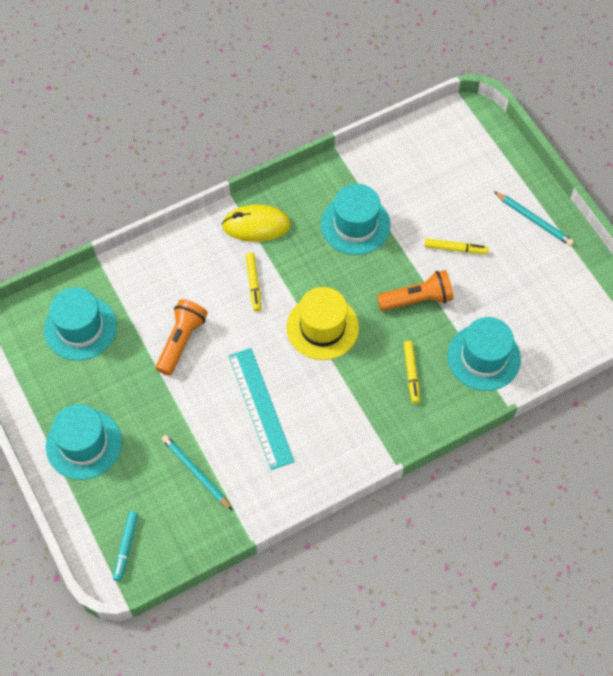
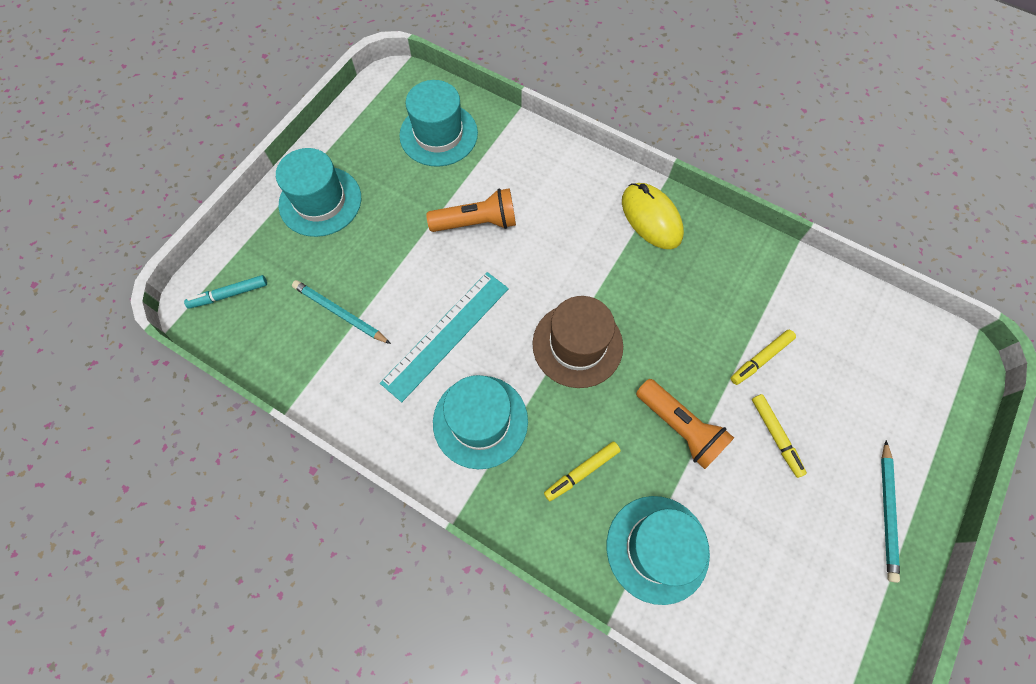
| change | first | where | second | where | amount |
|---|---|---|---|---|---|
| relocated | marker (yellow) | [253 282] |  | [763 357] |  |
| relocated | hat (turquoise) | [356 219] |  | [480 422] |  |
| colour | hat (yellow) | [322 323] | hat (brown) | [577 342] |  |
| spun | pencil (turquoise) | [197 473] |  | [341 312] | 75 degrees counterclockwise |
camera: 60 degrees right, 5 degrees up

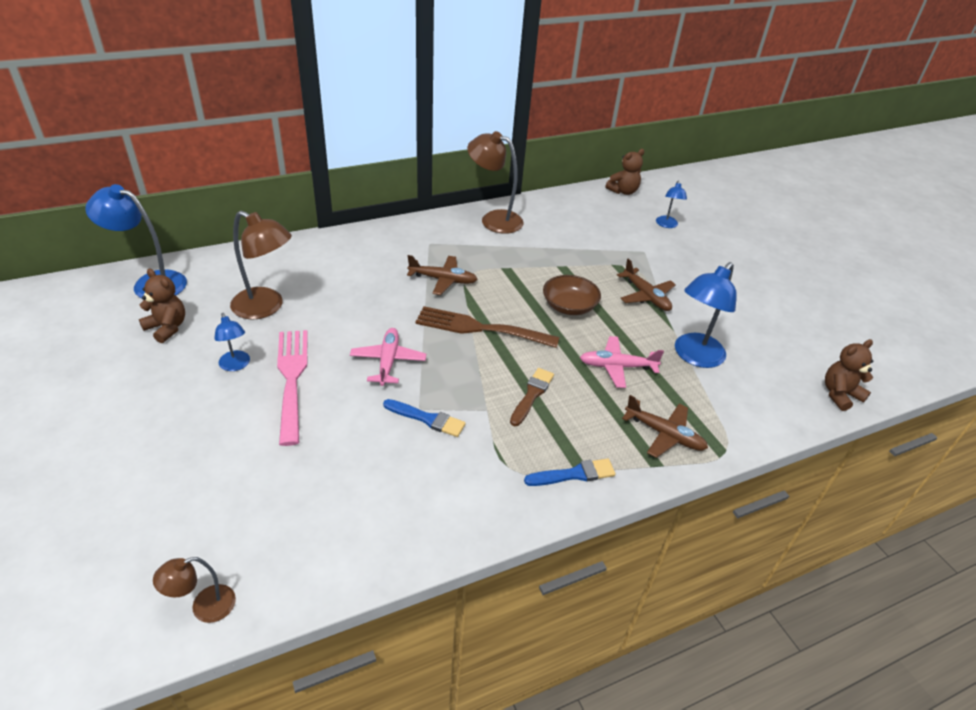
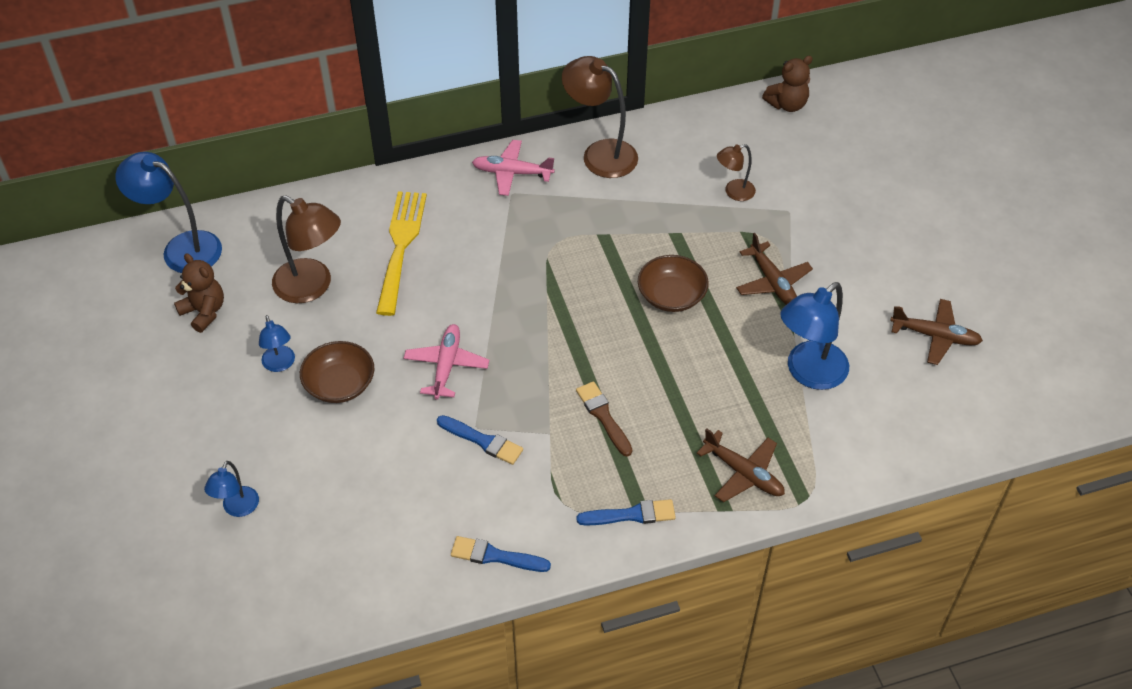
| change | first | where | second | where | amount |
|---|---|---|---|---|---|
| missing | fork (brown) | [487 327] |  |  |  |
| missing | teddy bear (brown) | [849 375] |  |  |  |
| appeared |  |  | fork (yellow) | [401 253] |  |
| appeared |  |  | brush (blue) | [501 554] |  |
| relocated | lamp (brown) | [194 590] |  | [736 172] |  |
| relocated | plane (brown) | [442 275] |  | [936 332] |  |
| relocated | plane (pink) | [622 362] |  | [513 168] |  |
| relocated | lamp (blue) | [671 204] |  | [231 489] |  |
| exchanged | fork (pink) | [292 388] | bowl (brown) | [337 372] |  |
| spun | brush (brown) | [532 397] |  | [604 419] | 60 degrees counterclockwise |
camera: 10 degrees right, 10 degrees up

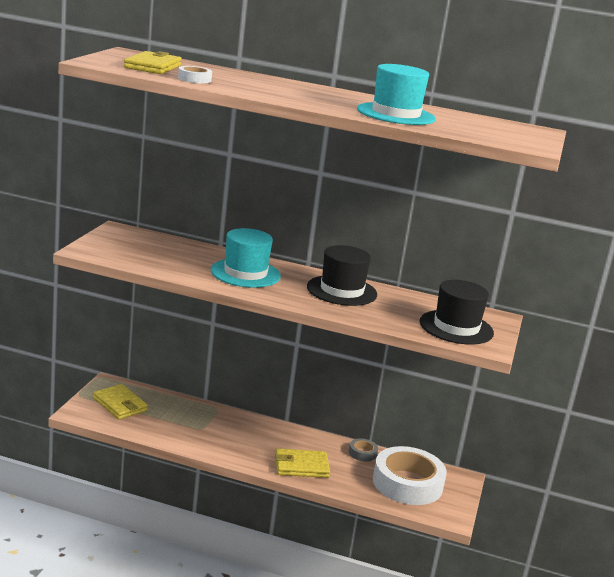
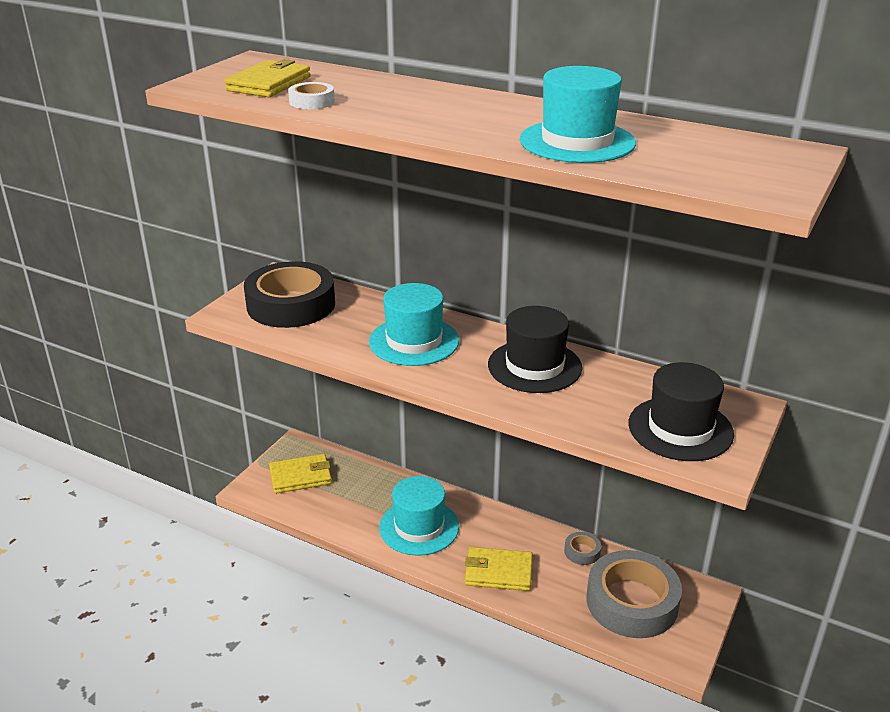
| change | first | where | second | where | amount |
|---|---|---|---|---|---|
| appeared |  |  | tape (black) | [289 294] |  |
| appeared |  |  | hat (turquoise) | [419 516] |  |
| colour | tape (white) | [410 475] | tape (grey) | [634 594] |  |
| spun | wallet (yellow) | [120 402] |  | [300 474] | 75 degrees counterclockwise |
camera: 15 degrees right, 10 degrees up

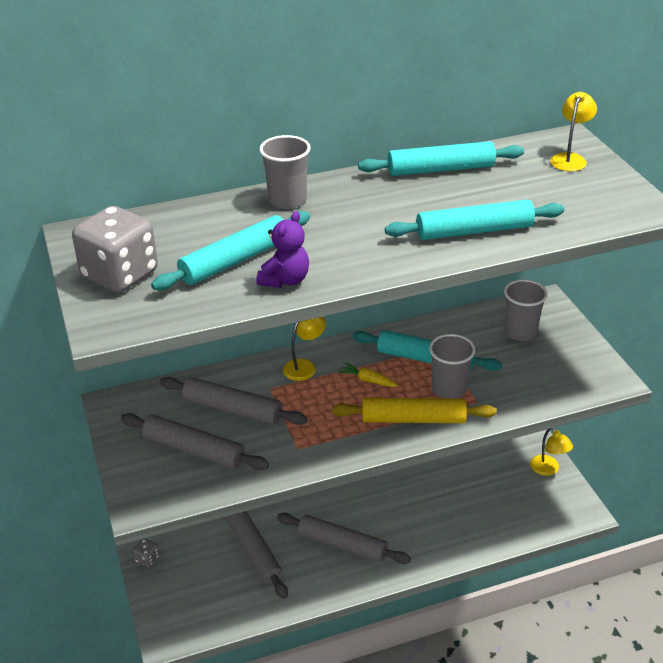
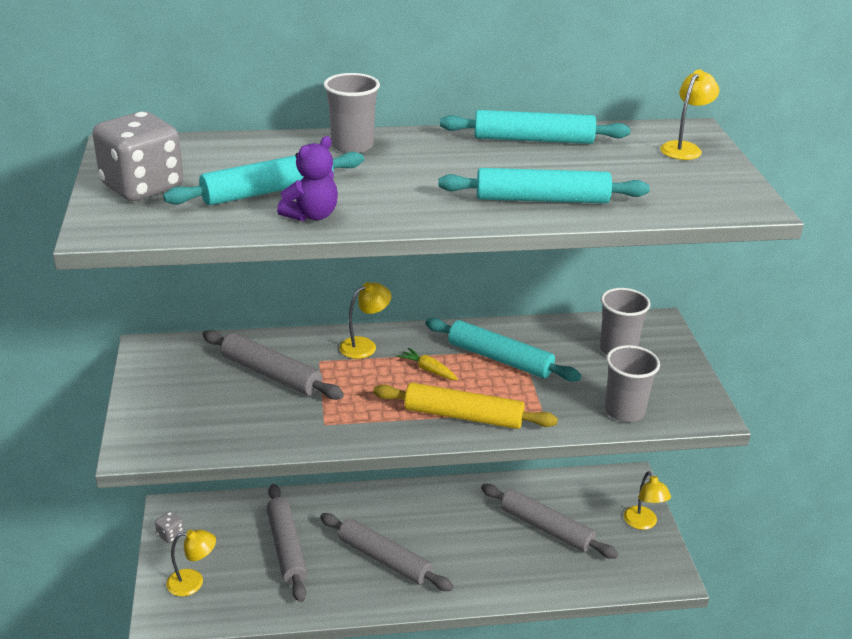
| change | first | where | second | where | amount |
|---|---|---|---|---|---|
| appeared |  |  | lamp (yellow) | [191 563] |  |
| relocated | rolling pin (grey) | [195 441] |  | [549 521] |  |
| relocated | cup (grey) | [452 366] |  | [632 383] |  |
camera: 10 degrees right, 5 degrees down

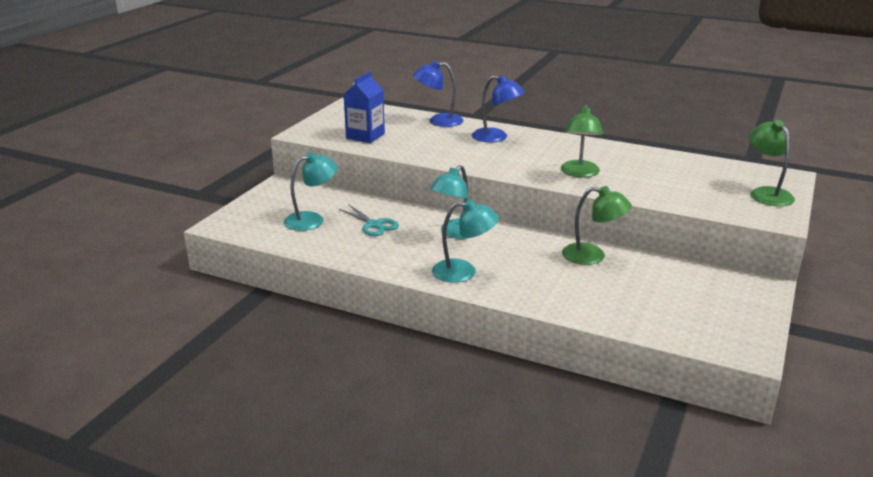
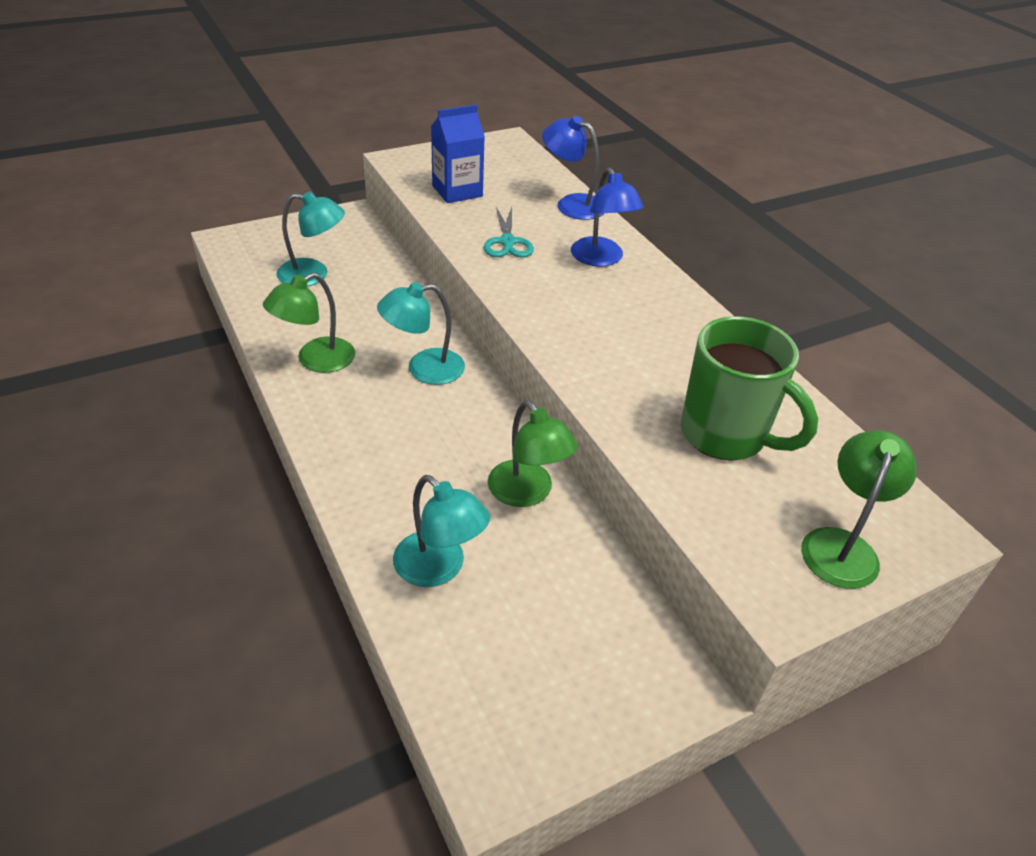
| change | first | where | second | where | amount |
|---|---|---|---|---|---|
| appeared |  |  | mug (green) | [749 388] |  |
| relocated | scissors (turquoise) | [369 220] |  | [509 232] |  |
| relocated | lamp (turquoise) | [465 241] |  | [441 531] |  |
| relocated | lamp (green) | [581 141] |  | [309 323] |  |
camera: 35 degrees right, 15 degrees up

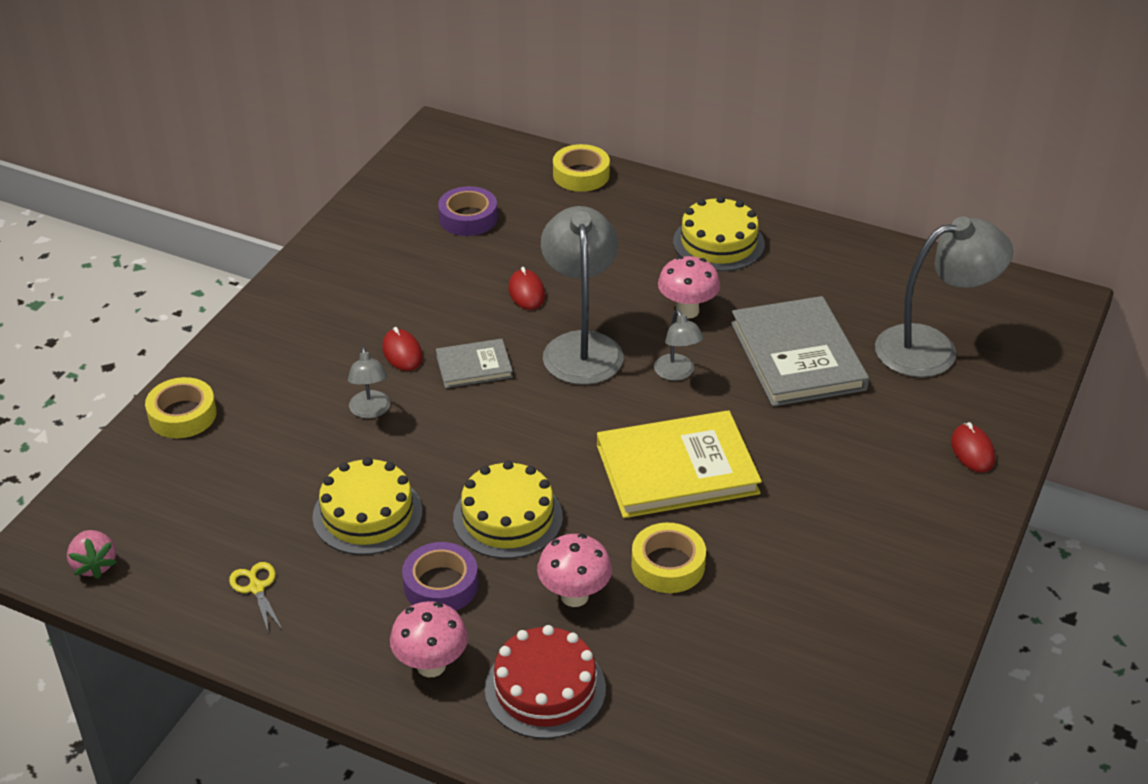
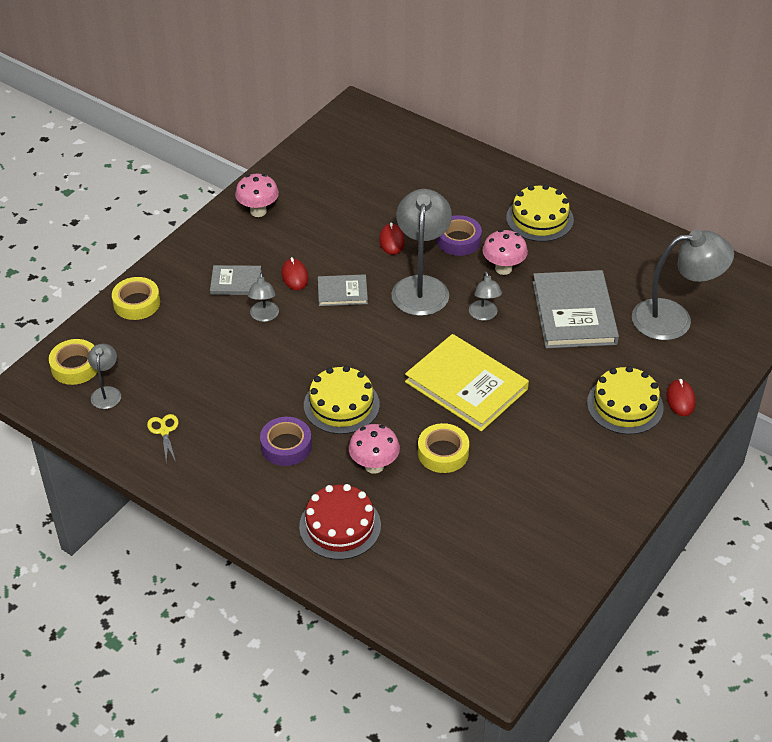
| change | first | where | second | where | amount |
|---|---|---|---|---|---|
| missing | strawberry (pink) | [92 554] |  |  |  |
| appeared |  |  | lamp (grey) | [104 376] |  |
| appeared |  |  | book (grey) | [236 280] |  |
| relocated | cake (yellow) | [367 506] |  | [625 400] |  |
| relocated | mushroom (pink) | [429 639] |  | [257 195] |  |
| relocated | tape (purple) | [468 211] |  | [459 235] |  |
| relocated | tape (yellow) | [581 168] |  | [73 362] |  |
| spun | book (yellow) | [679 464] |  | [467 382] | 45 degrees clockwise |
camera: 10 degrees right, 5 degrees up

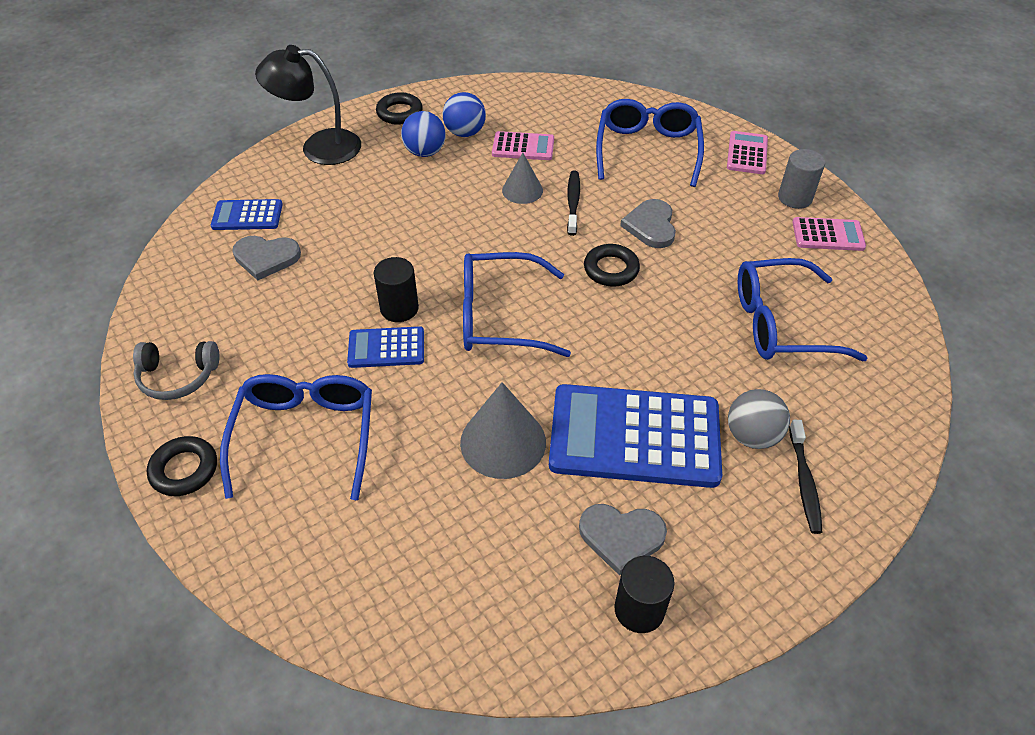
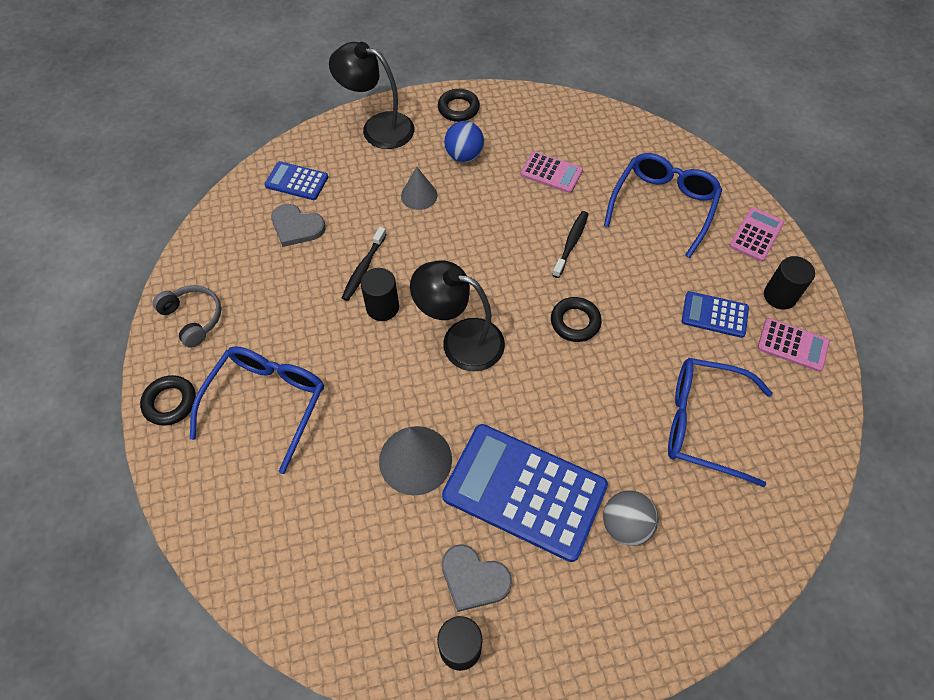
| change | first | where | second | where | amount |
|---|---|---|---|---|---|
| missing | ball (blue) | [464 114] |  |  |  |
| missing | heart (grey) | [648 223] |  |  |  |
| relocated | calculator (blue) | [385 347] |  | [715 314] |  |
| relocated | cone (grey) | [522 178] |  | [419 188] |  |
| relocated | toothbrush (black) | [805 477] |  | [364 264] |  |
| exchanged | glasses (blue) | [517 304] | lamp (black) | [457 315] |  |
| colour | cylinder (grey) | [801 179] | cylinder (black) | [789 282] |  |
| spun | headphones (grey) | [176 370] |  | [187 316] | 150 degrees counterclockwise |
camera: 20 degrees right, 10 degrees up

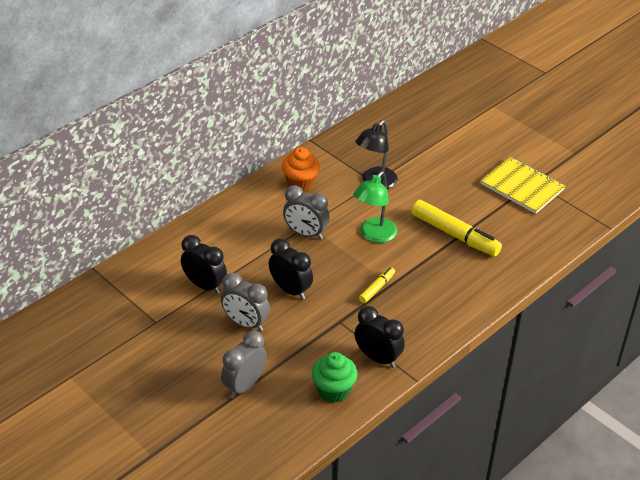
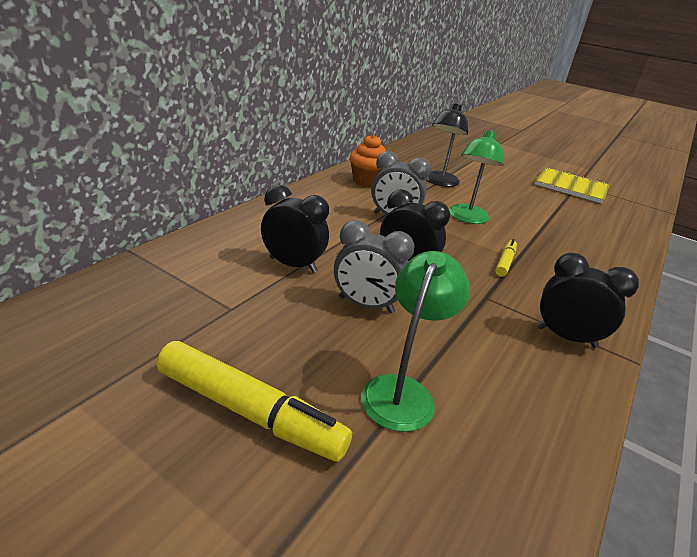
| change | first | where | second | where | amount |
|---|---|---|---|---|---|
| missing | cupcake (green) | [335 377] |  |  |  |
| relocated | marker (yellow) | [457 228] |  | [254 401] |  |
| exchanged | clock (grey) | [244 364] | lamp (green) | [415 341] |  |
camera: 15 degrees left, 10 degrees down

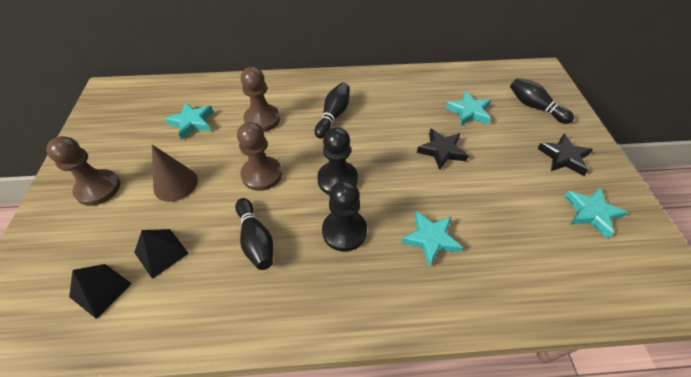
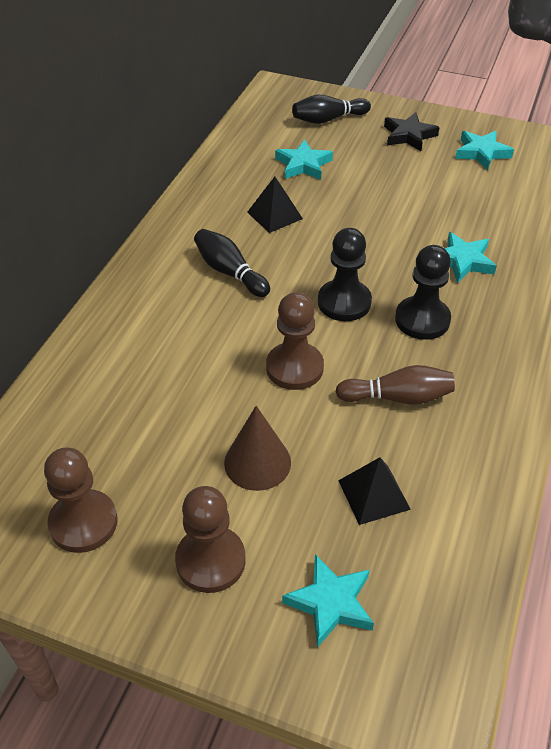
| change | first | where | second | where | amount |
|---|---|---|---|---|---|
| missing | star (black) | [443 149] |  |  |  |
| relocated | pyramid (black) | [100 291] |  | [275 205] |  |
| relocated | star (turquoise) | [189 121] |  | [328 601] |  |
| relocated | pawn (brown) | [260 99] |  | [80 500] |  |
| colour | bowling pin (black) | [254 234] | bowling pin (brown) | [395 385] |  |
camera: 65 degrees left, 5 degrees down

